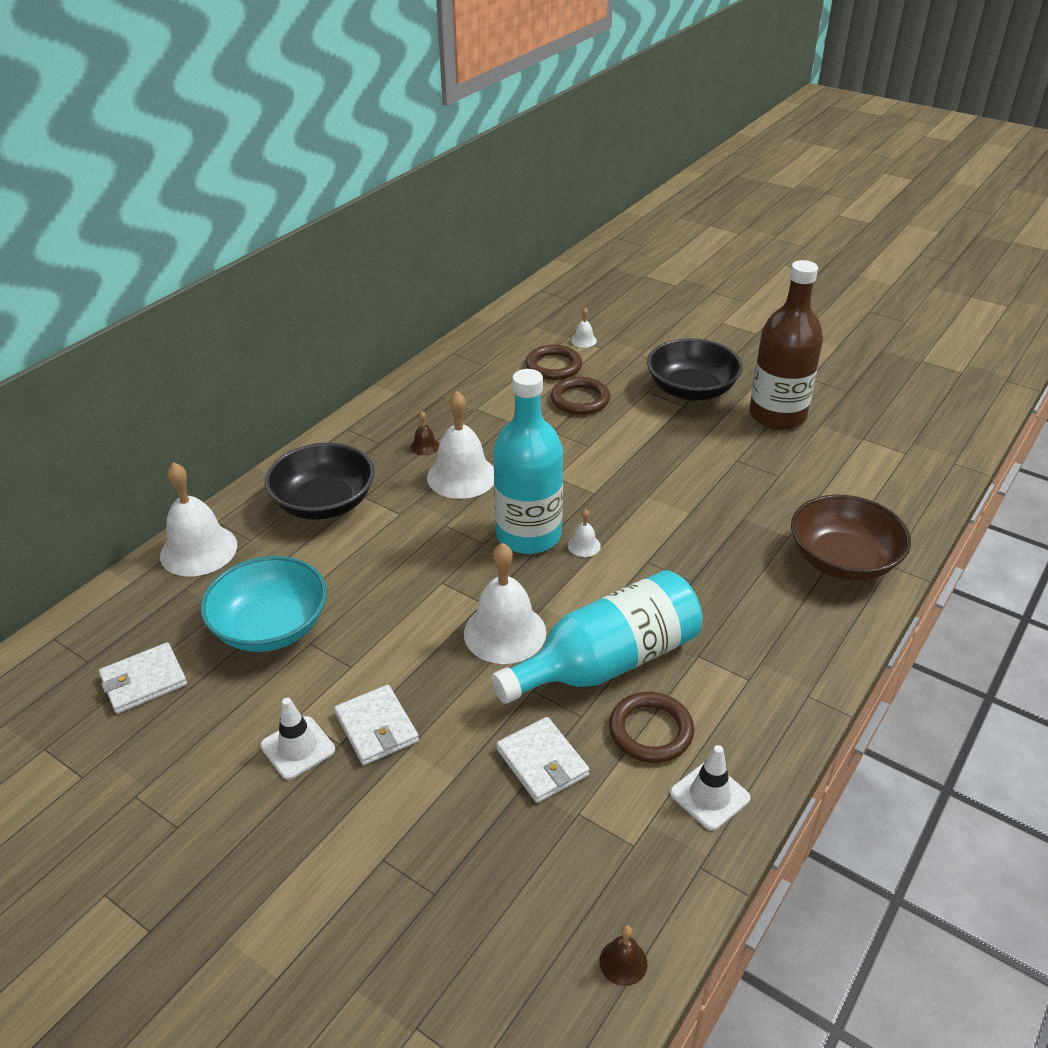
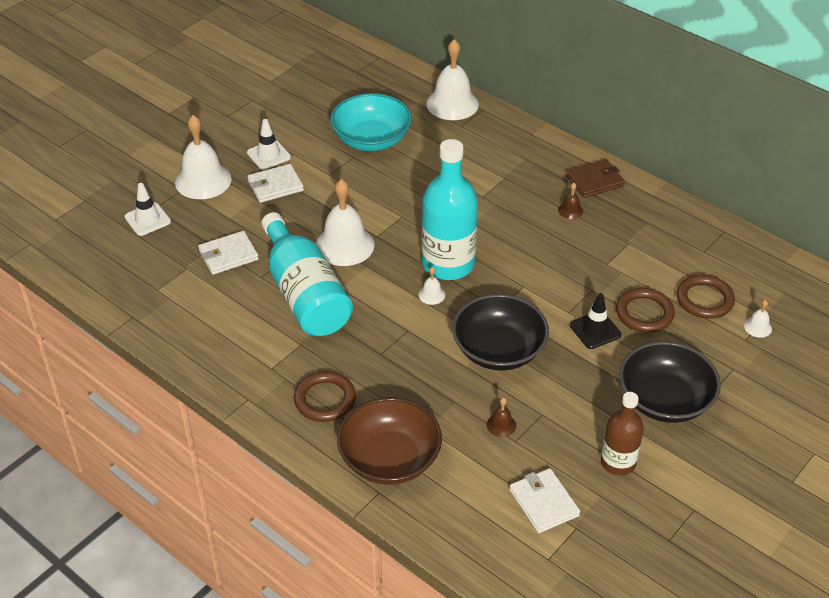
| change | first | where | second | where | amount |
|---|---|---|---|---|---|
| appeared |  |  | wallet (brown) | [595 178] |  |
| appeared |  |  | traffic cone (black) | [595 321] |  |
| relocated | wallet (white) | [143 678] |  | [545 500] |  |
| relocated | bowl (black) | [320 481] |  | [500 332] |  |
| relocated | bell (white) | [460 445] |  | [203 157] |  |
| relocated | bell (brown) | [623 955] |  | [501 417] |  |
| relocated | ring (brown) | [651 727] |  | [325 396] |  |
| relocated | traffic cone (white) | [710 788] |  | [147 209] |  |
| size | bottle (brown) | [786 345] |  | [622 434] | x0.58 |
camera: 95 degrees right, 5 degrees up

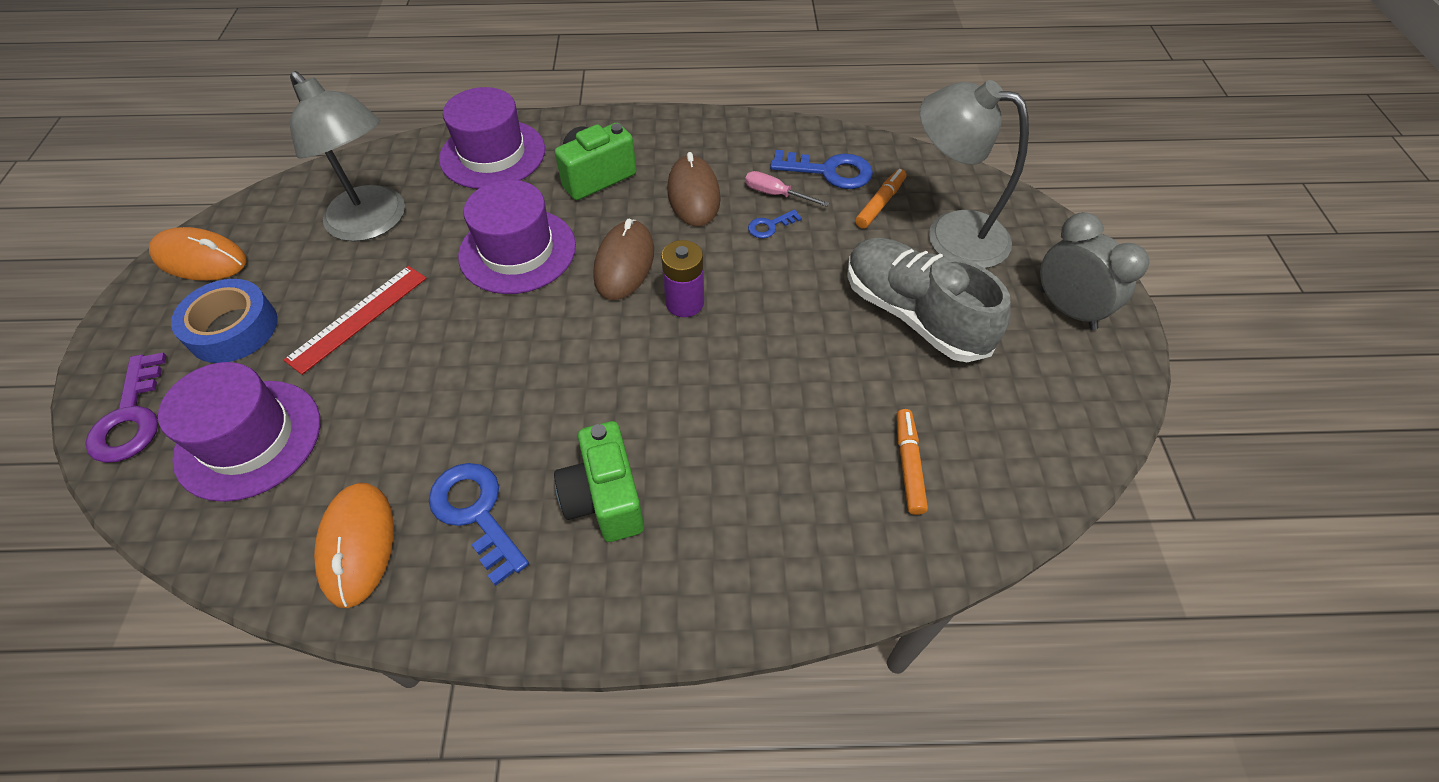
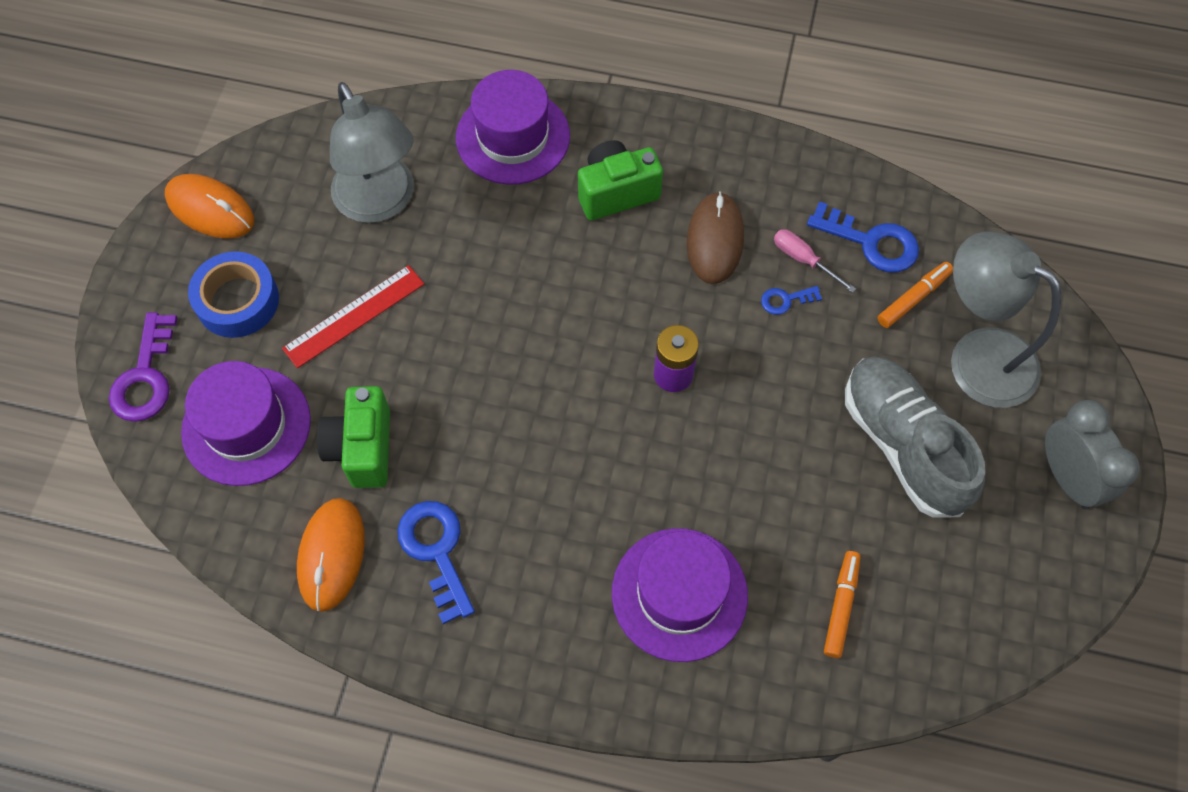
| change | first | where | second | where | amount |
|---|---|---|---|---|---|
| missing | mouse (brown) | [623 259] |  |  |  |
| relocated | hat (purple) | [517 237] |  | [680 595] |  |
| relocated | camera (green) | [599 481] |  | [353 437] |  |
camera: 15 degrees right, 10 degrees up

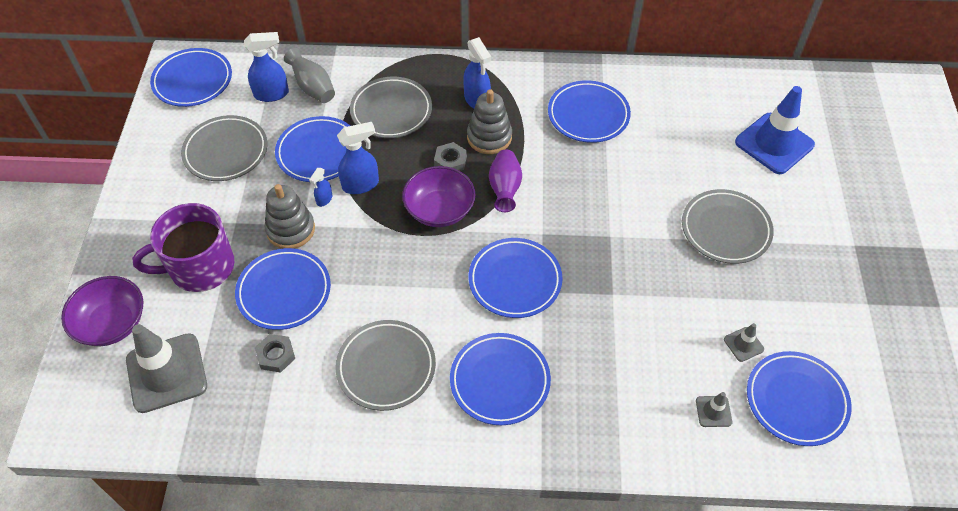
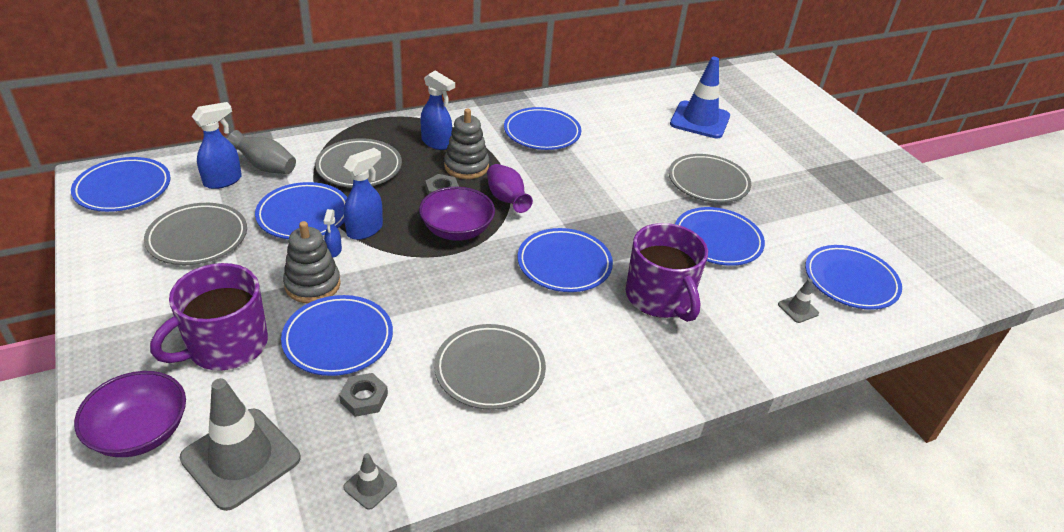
| change | first | where | second | where | amount |
|---|---|---|---|---|---|
| appeared |  |  | mug (purple) | [667 272] |  |
| relocated | plate (blue) | [500 379] |  | [720 236] |  |
| relocated | traffic cone (grey) | [744 342] |  | [370 481] |  |
camera: 30 degrees left, 15 degrees down

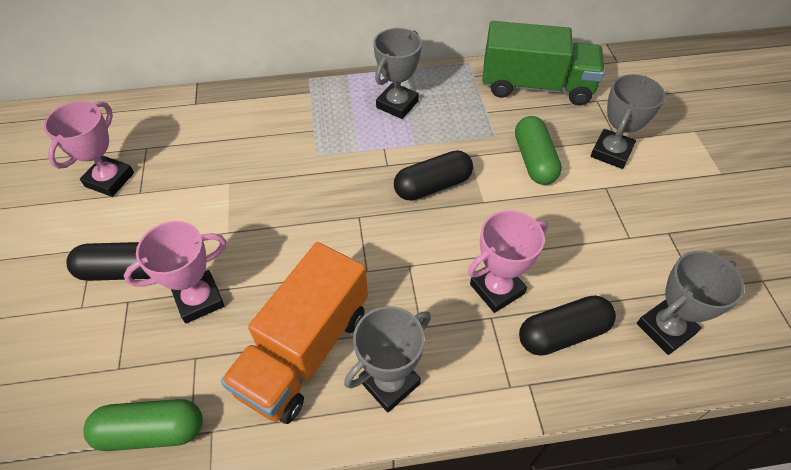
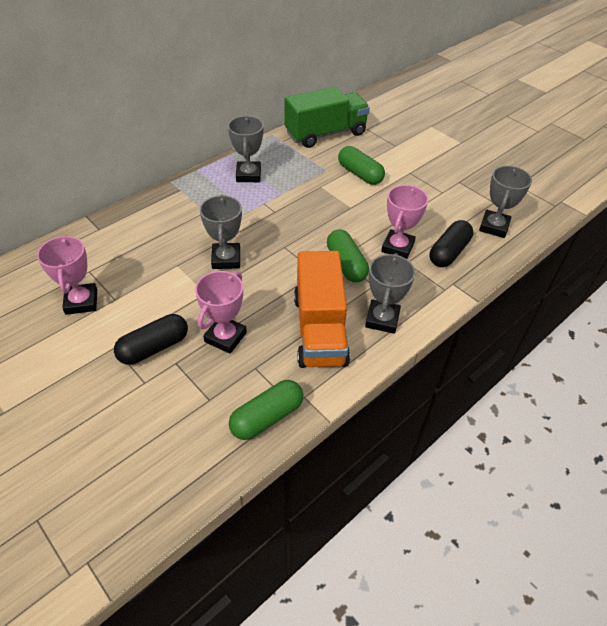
| change | first | where | second | where | amount |
|---|---|---|---|---|---|
| missing | capsule (black) | [433 175] |  |  |  |
| appeared |  |  | capsule (green) | [348 255] |  |
| relocated | trophy (grey) | [628 121] |  | [221 232] |  |
camera: 35 degrees left, 5 degrees down

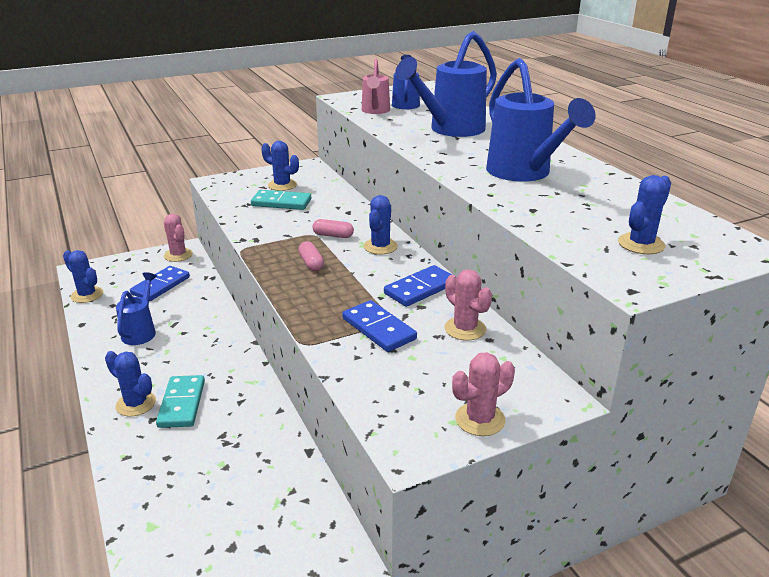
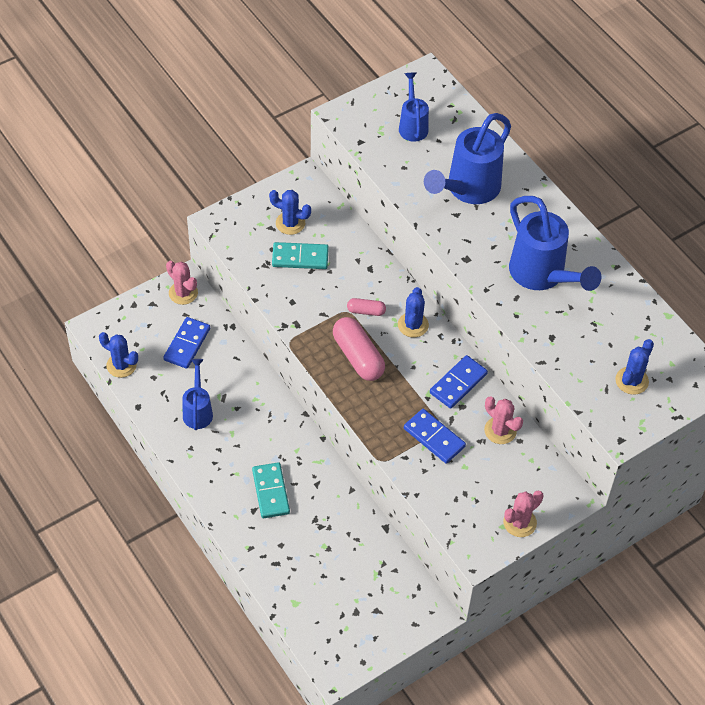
| change | first | where | second | where | amount |
|---|---|---|---|---|---|
| missing | cactus (blue) | [130 384] |  |  |  |
| missing | watering can (pink) | [376 86] |  |  |  |
| size | capsule (pink) | [311 256] |  | [359 349] | x1.90 |
camera: 10 degrees left, 25 degrees up

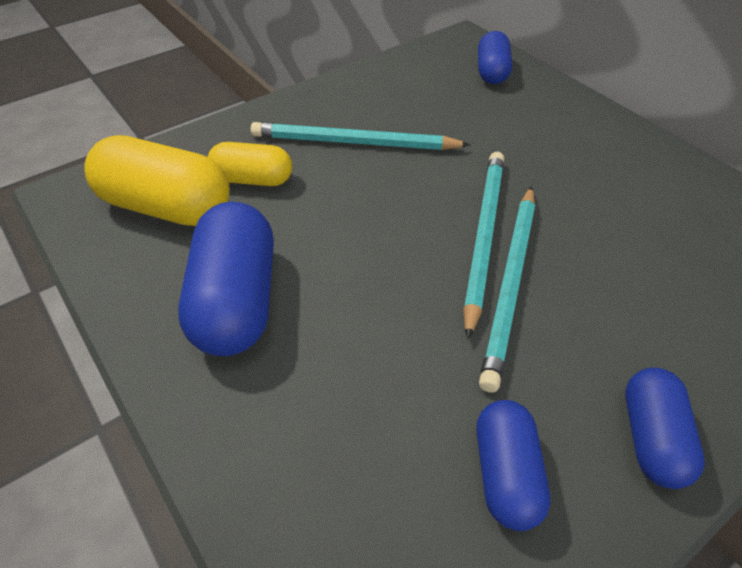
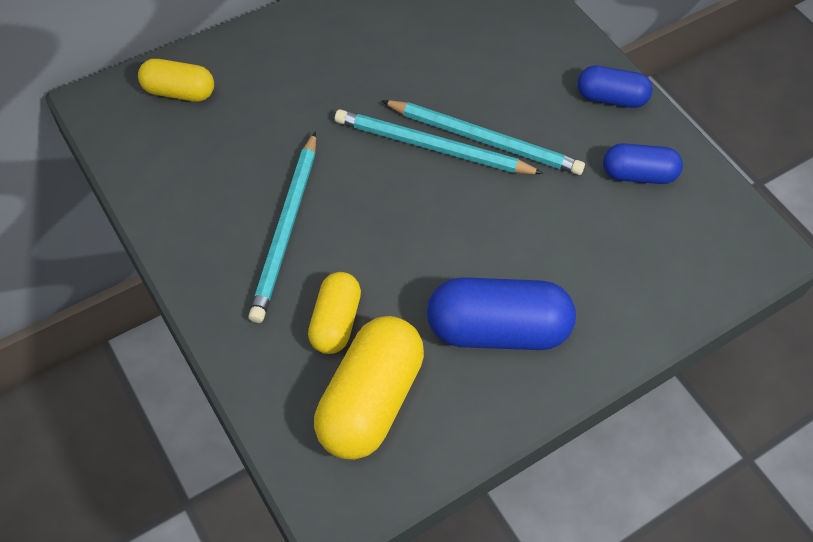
| change | first | where | second | where | amount |
|---|---|---|---|---|---|
| colour | capsule (blue) | [495 57] | capsule (yellow) | [176 80] |  |
camera: 90 degrees left, 10 degrees up

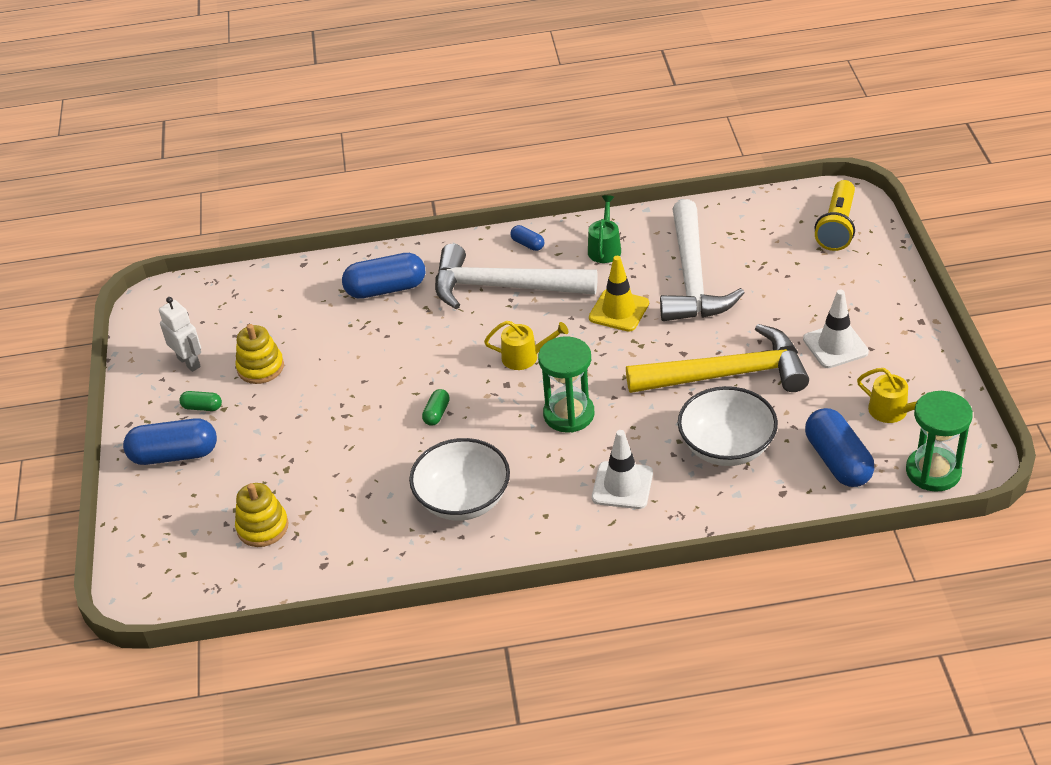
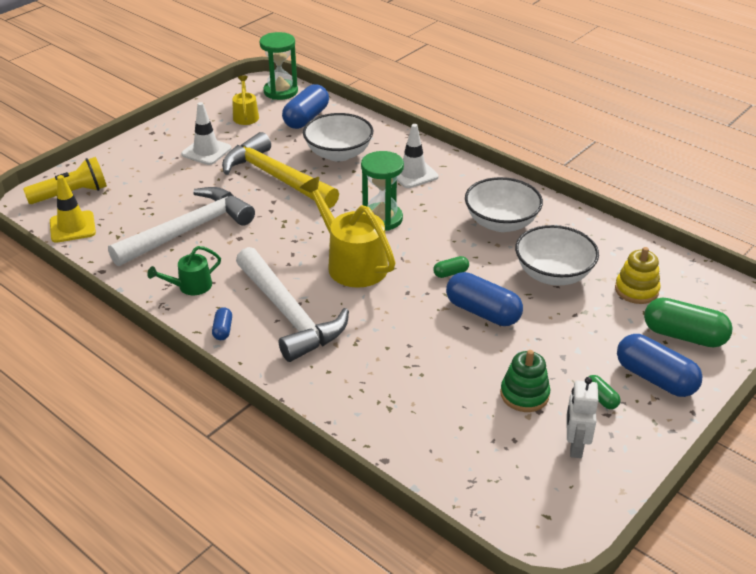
| change | first | where | second | where | amount |
|---|---|---|---|---|---|
| appeared |  |  | bowl (white) | [557 255] |  |
| appeared |  |  | capsule (green) | [688 323] |  |
| relocated | capsule (blue) | [383 276] |  | [484 299] |  |
| relocated | traffic cone (yellow) | [619 294] |  | [73 209] |  |
| colour | stacking toy (yellow) | [259 354] | stacking toy (green) | [525 381] |  |
| size | watering can (yellow) | [526 345] |  | [348 232] | x1.87 |
camera: 135 degrees left, 5 degrees down

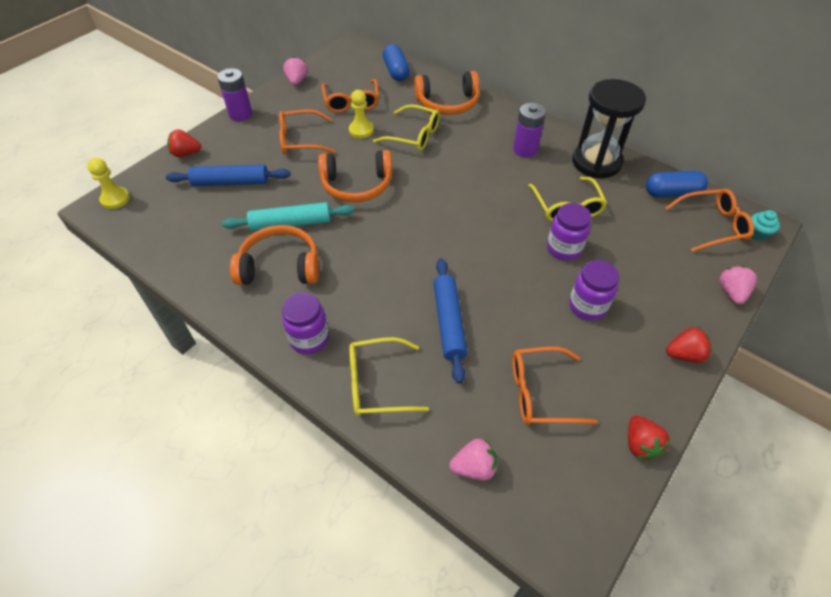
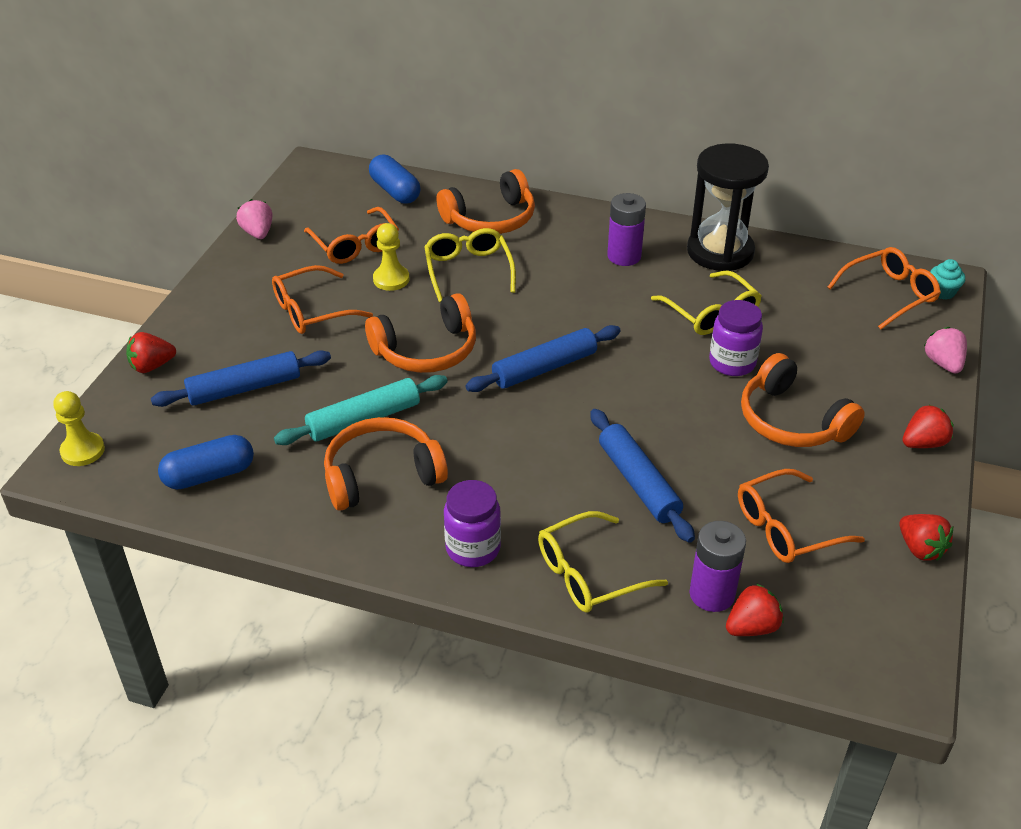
| change | first | where | second | where | amount |
|---|---|---|---|---|---|
| appeared |  |  | rolling pin (blue) | [543 358] |  |
| relocated | battery (purple) | [234 94] |  | [718 566] |  |
| relocated | capsule (blue) | [677 184] |  | [206 462] |  |
| exchanged | jar (purple) | [594 290] | headphones (orange) | [803 400] |  |
| colour | strawberry (pink) | [473 459] | strawberry (red) | [755 609] |  |
| spun | glasses (yellow) | [406 127] |  | [470 265] | 105 degrees counterclockwise |
camera: 20 degrees left, 10 degrees down

